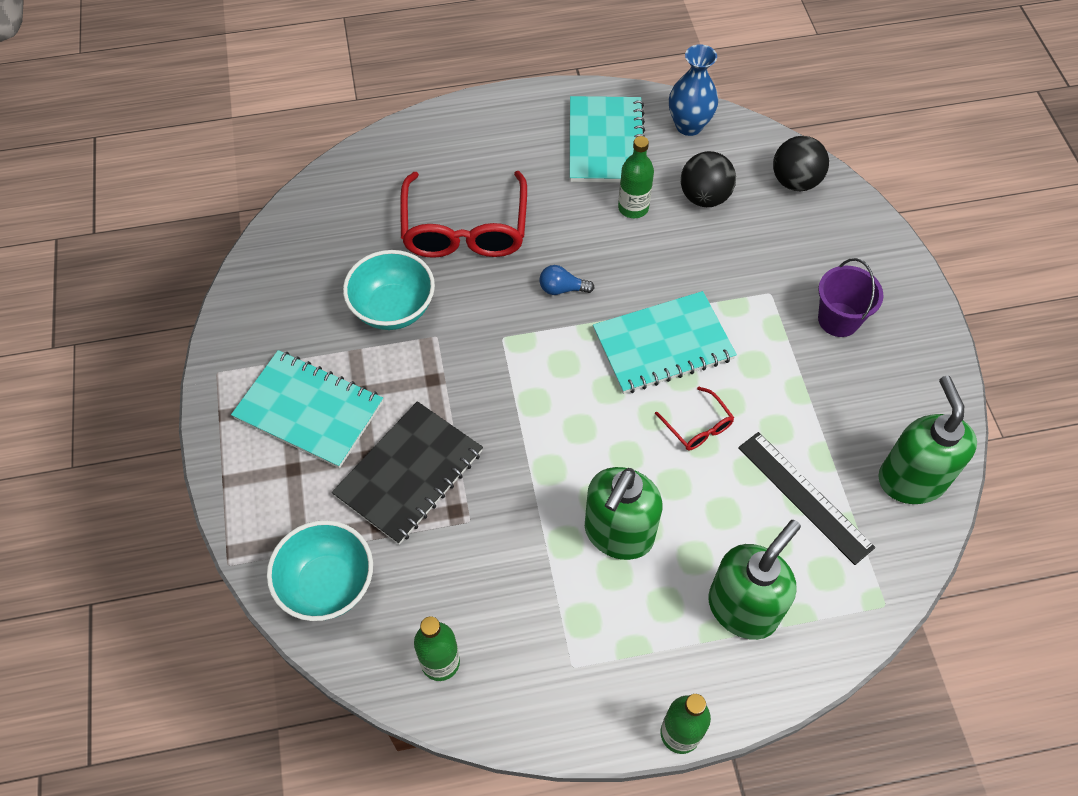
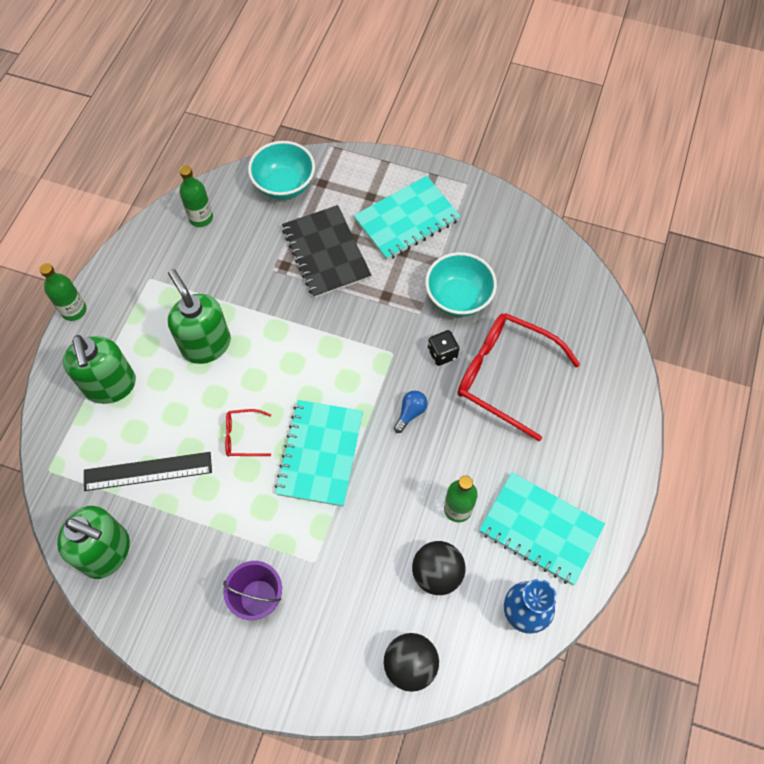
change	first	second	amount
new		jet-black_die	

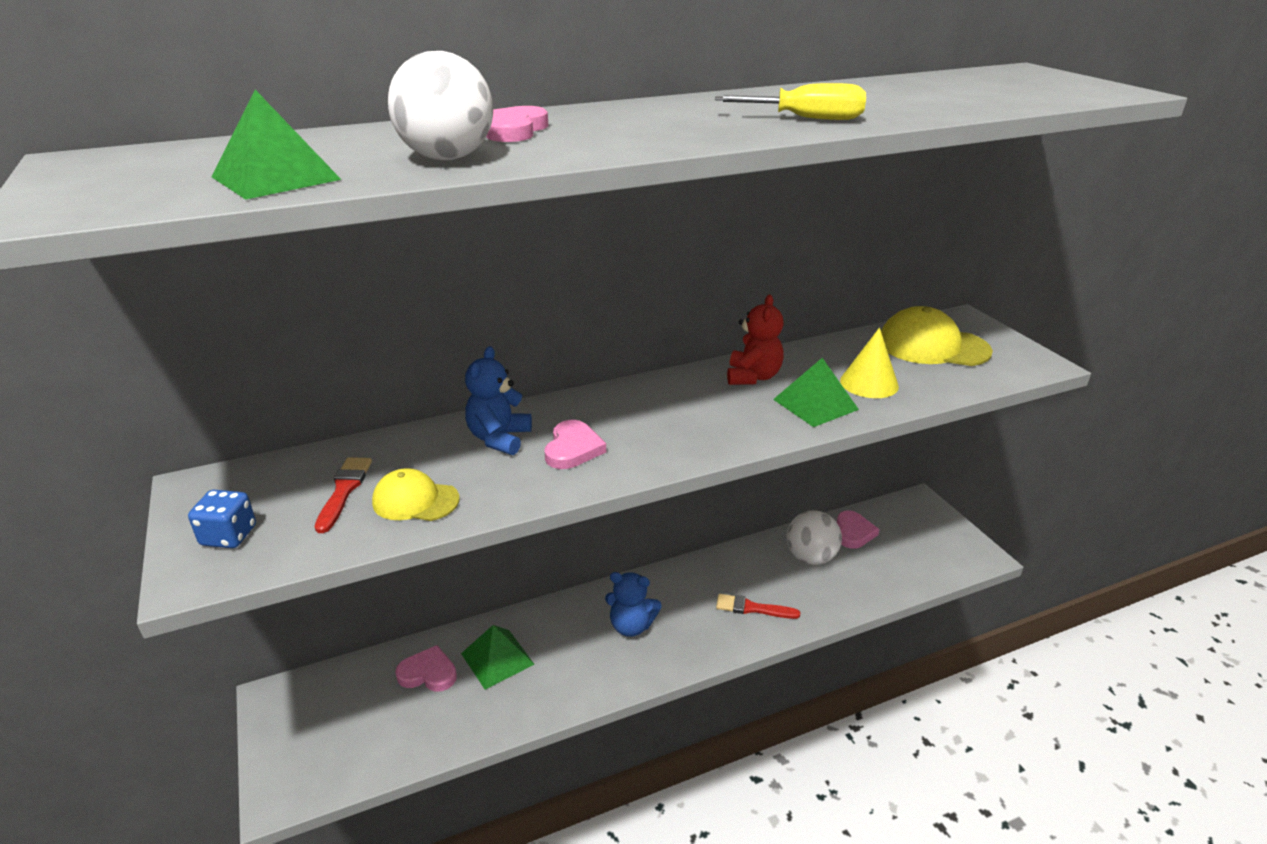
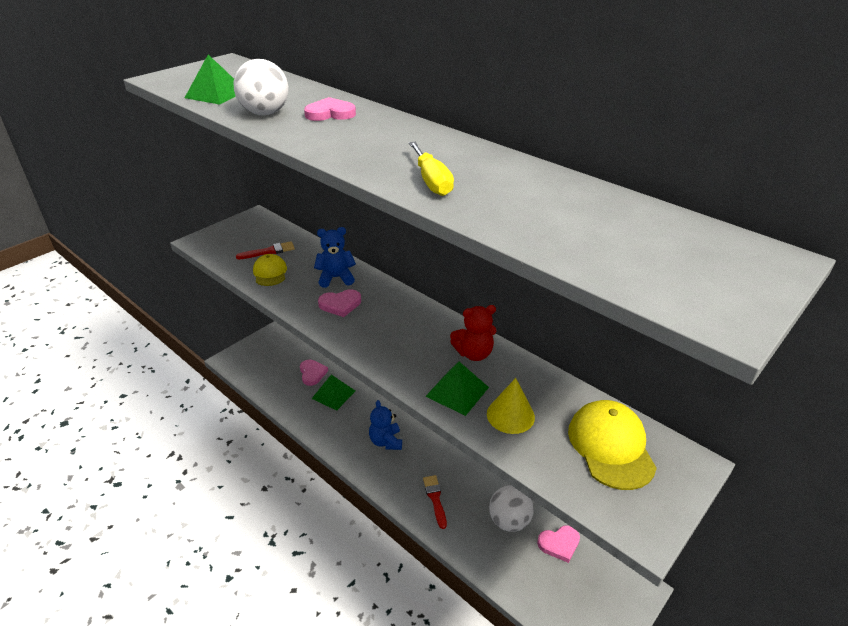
change	first	second	amount
gone	royal_blue_die		

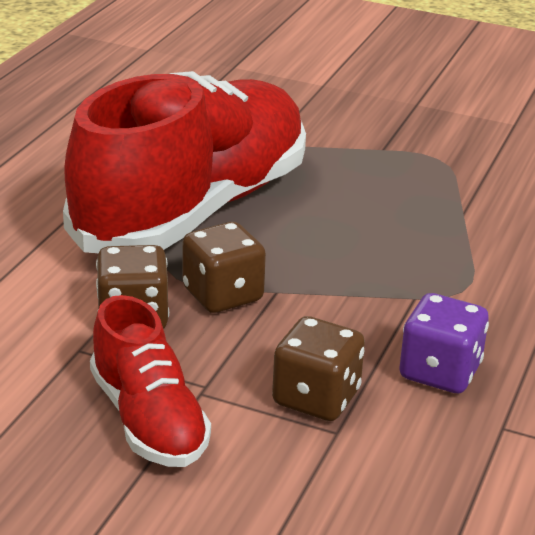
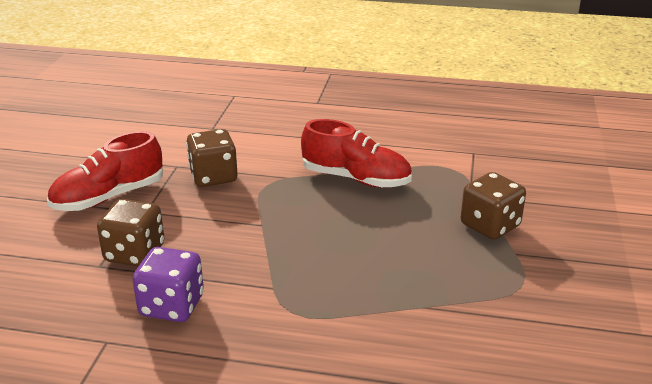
change	first	second	amount
scaled	scarlet_shoe (no. 2 from left)		x0.49
shifted	dark_brown_die (no. 2 from left in the first image)	dark_brown_die (no. 3 from left)	

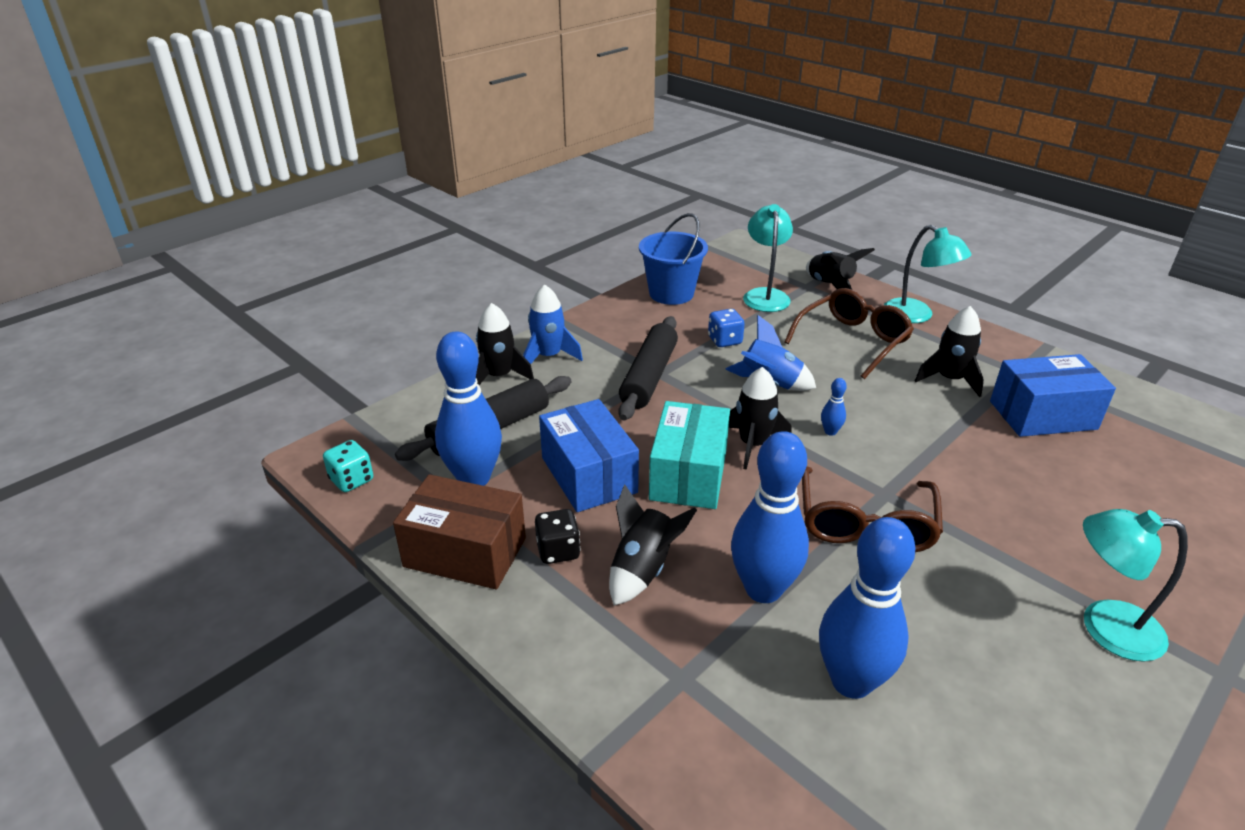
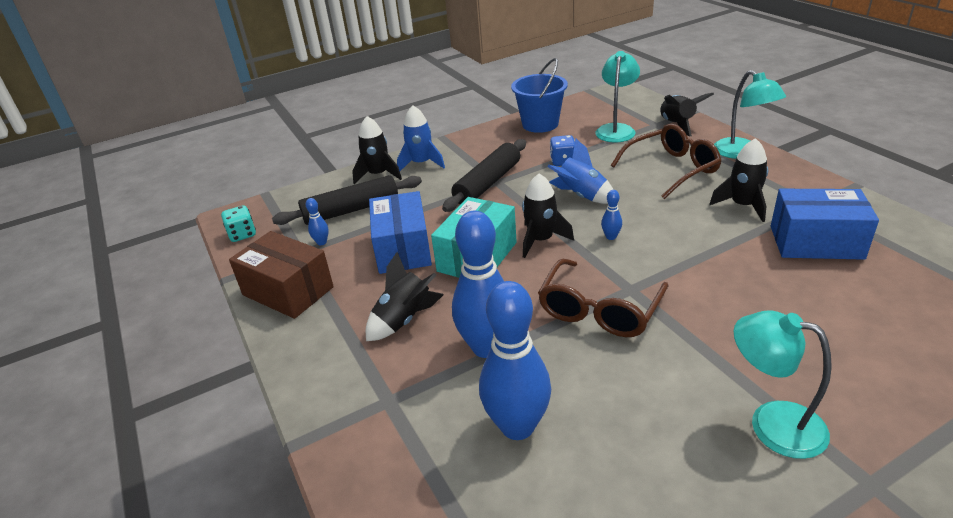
change	first	second	amount
scaled	royal_blue_skittle (no. 1 from left)		x0.41
gone	jet-black_die		

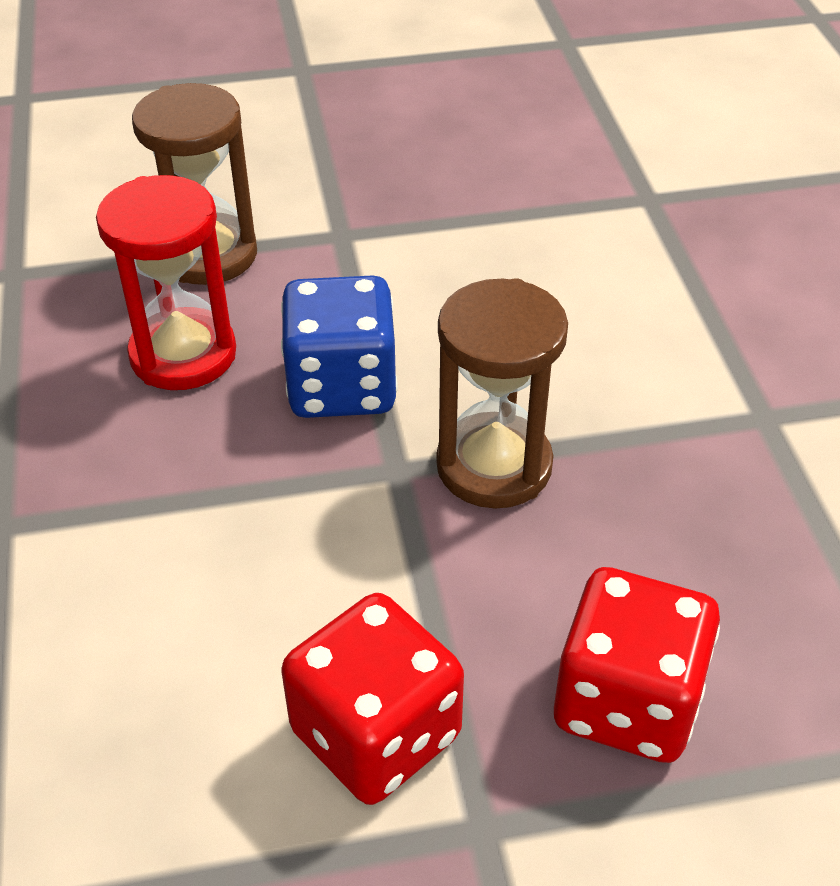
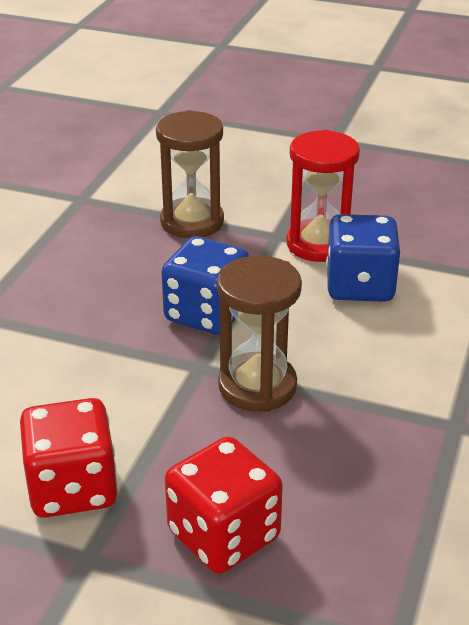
change	first	second	amount
shifted	scarlet_sand_timer		
new		royal_blue_die (no. 2 from left)	

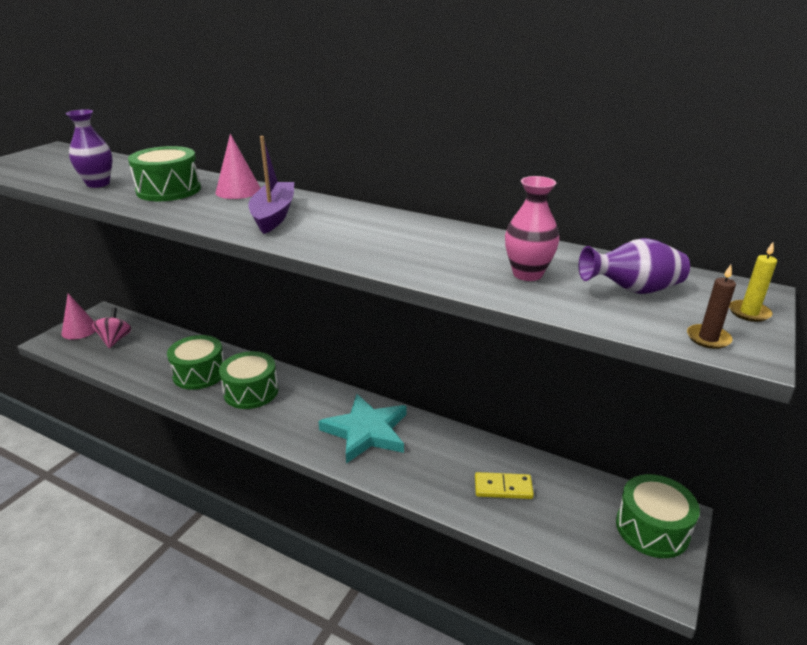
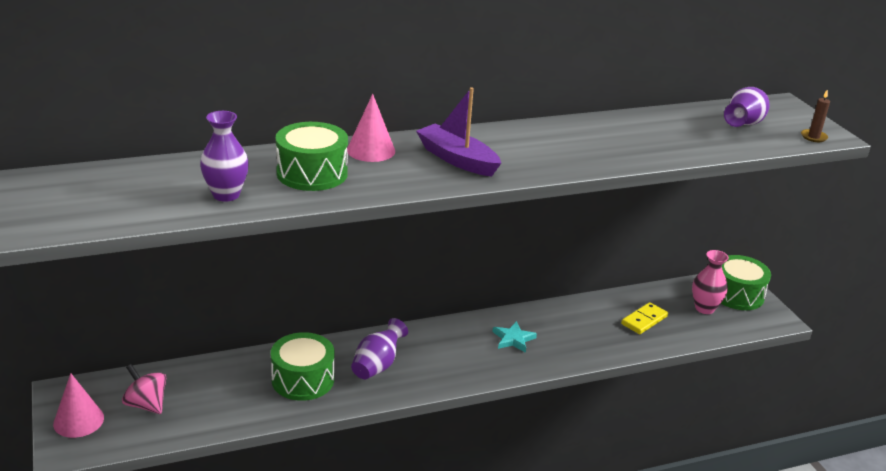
change	first	second	amount
swapped	green_drum (no. 3 from left)	purple_flower_vase (no. 2 from left)	
scaled	teal_star		x0.49
shifted	pink_flower_vase		
gone	golden_candle		

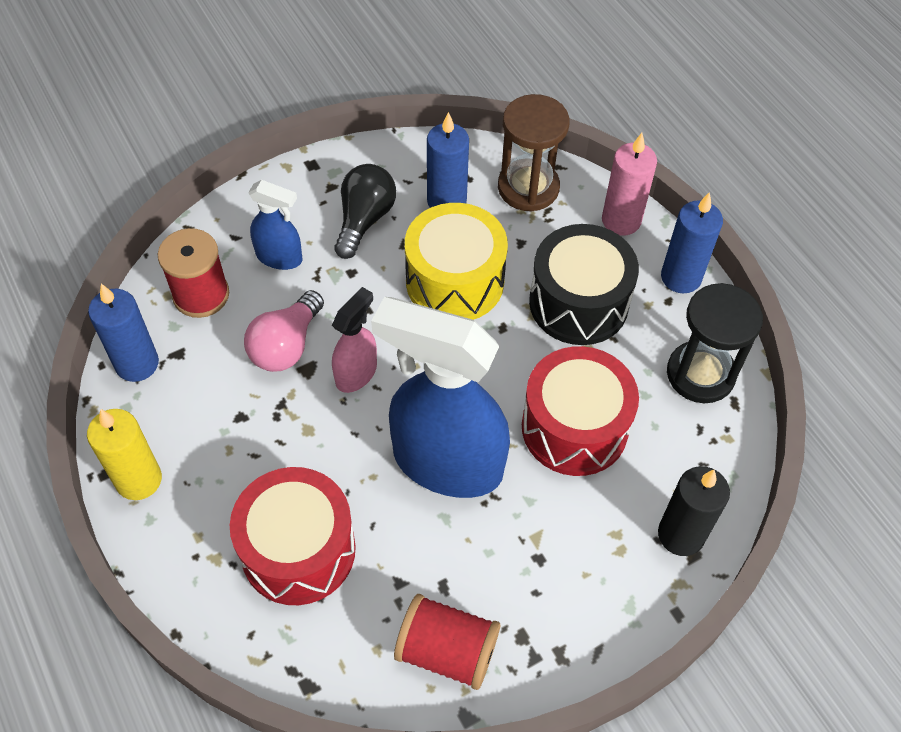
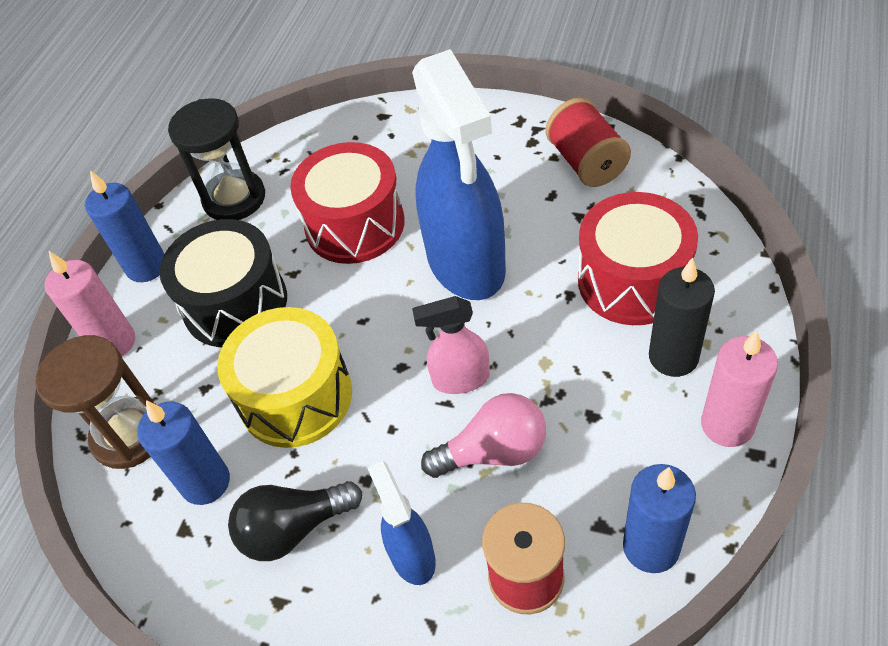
change	first	second	amount
repainted	golden_candle	pink_candle (no. 2 from left)	
shifted	jet-black_candle		

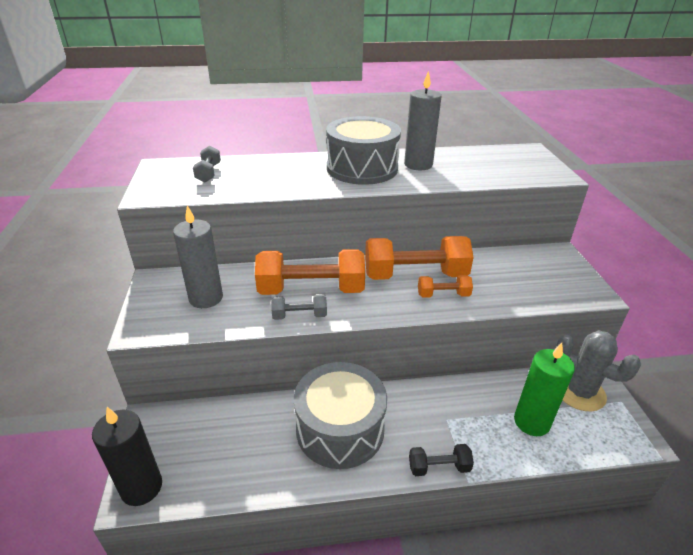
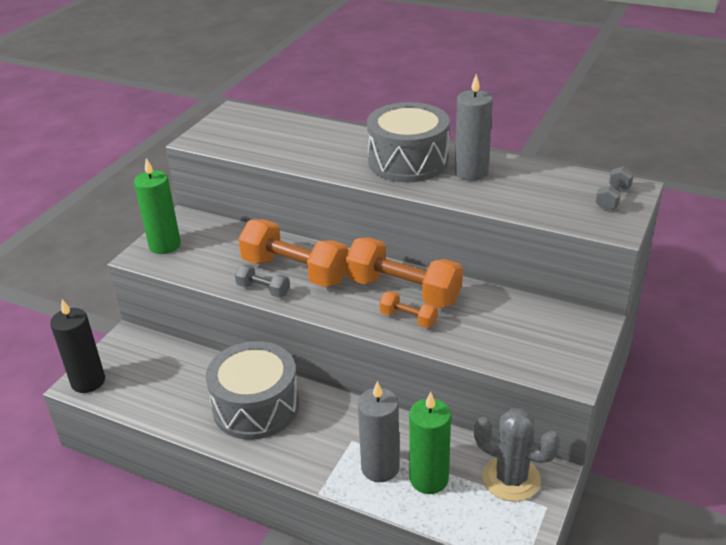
change	first	second	amount
shifted	ash-grey_candle (no. 1 from left)		
shifted	ash-grey_dumbbell (no. 1 from left in the first image)	ash-grey_dumbbell (no. 2 from left)	
gone	jet-black_dumbbell		
rotated	ash-grey_saguaro_cactus		45 degrees counterclockwise
new		green_candle (no. 1 from left)	

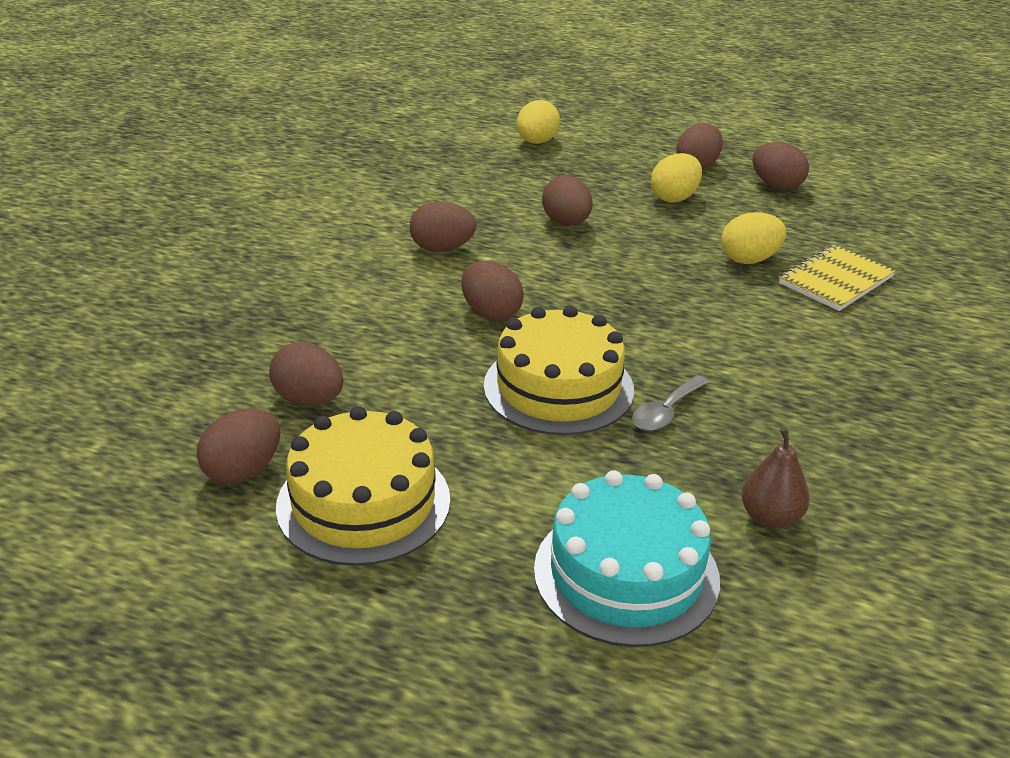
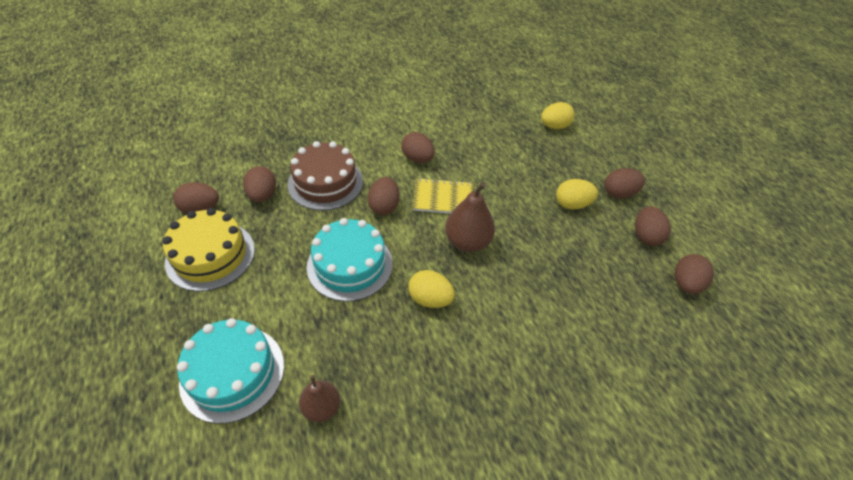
change	first	second	amount
repainted	golden_cake (no. 2 from left)	teal_cake (no. 2 from left)	
shifted	dark_brown_egg (no. 5 from left in the first image)	dark_brown_egg (no. 7 from left)	
gone	ash-grey_teaspoon		
shifted	golden_egg (no. 3 from left in the first image)	golden_egg (no. 1 from left)	
shifted	golden_exercise_book		
new		dark_brown_cake	
new		dark_brown_pear (no. 2 from left)	

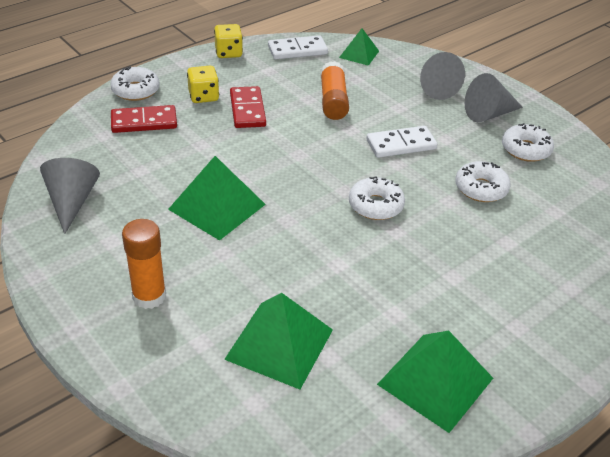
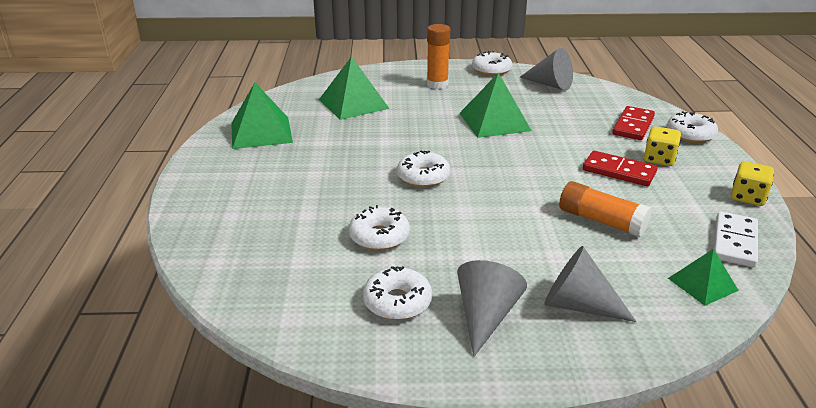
change	first	second	amount
gone	snow-white_domino (no. 2 from left)		
new		snow-white_donut (no. 4 from left)	

